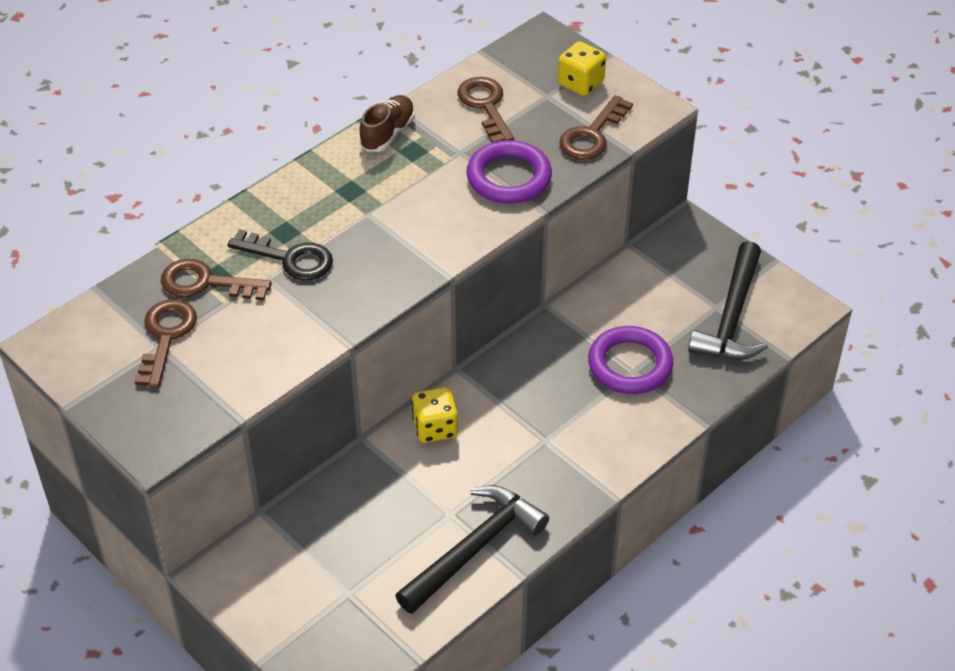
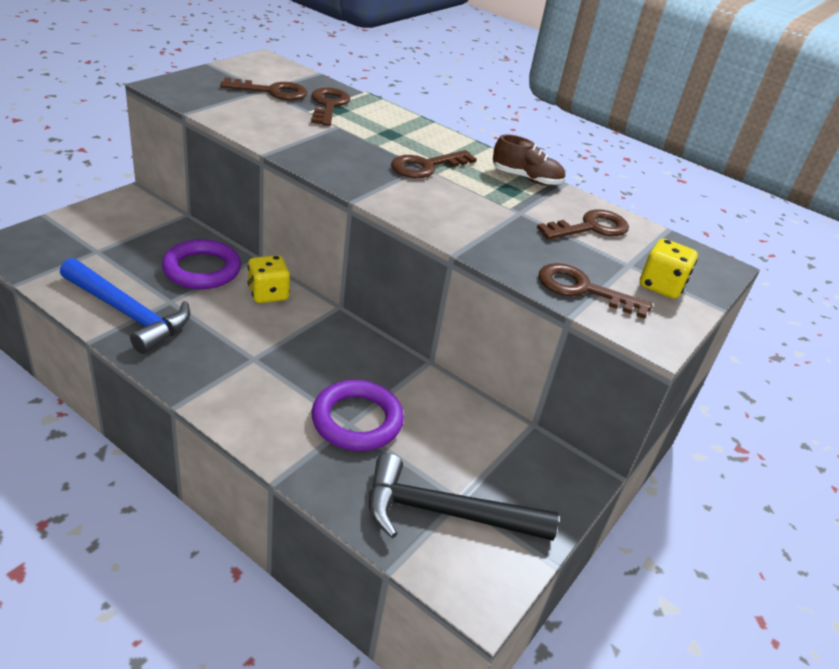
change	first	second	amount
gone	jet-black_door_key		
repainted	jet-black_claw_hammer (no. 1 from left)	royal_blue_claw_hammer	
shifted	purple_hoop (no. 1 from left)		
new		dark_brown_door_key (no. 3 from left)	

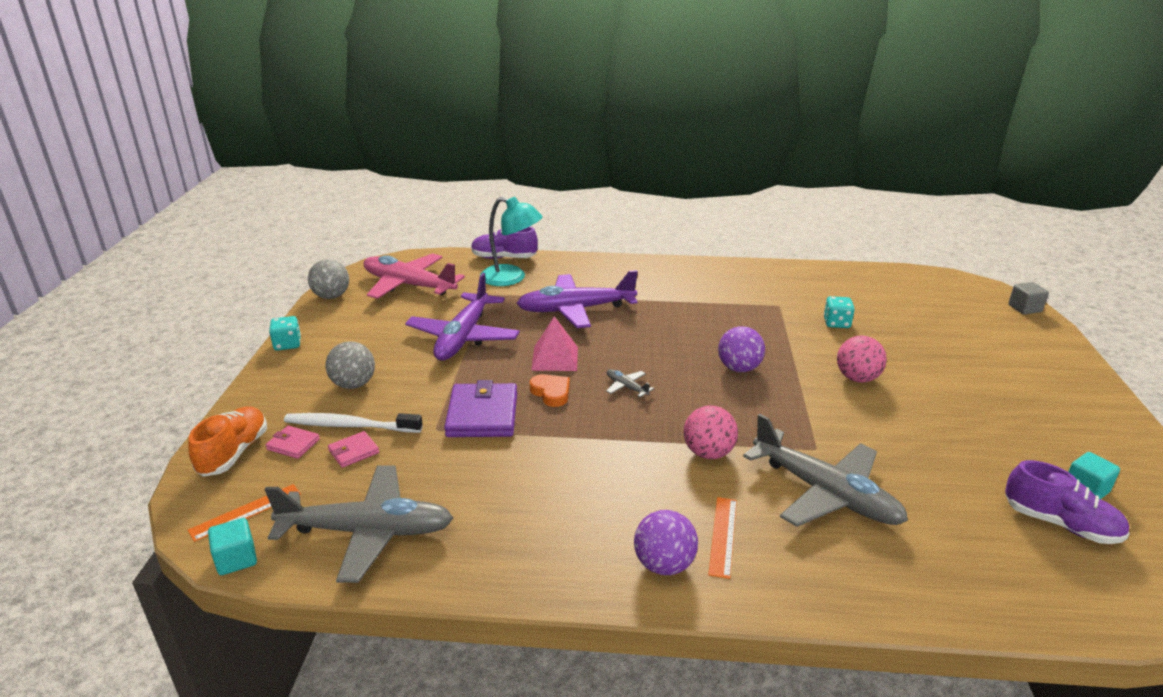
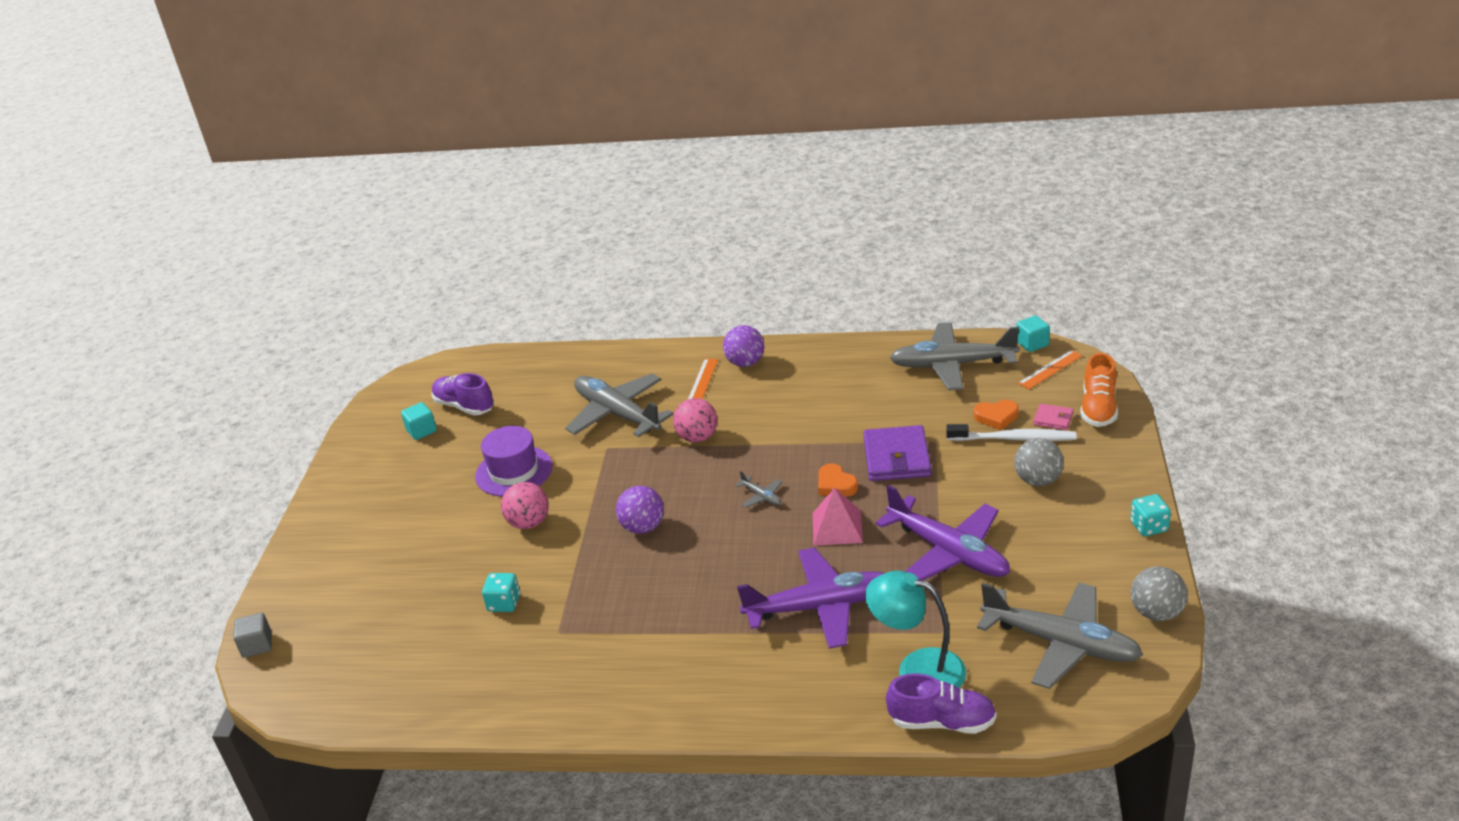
change	first	second	amount
swapped	pink_card_wallet (no. 2 from left)	orange_heart (no. 2 from left)	
repainted	pink_toy_plane	ash-grey_toy_plane (no. 4 from left)	
rotated	purple_toy_plane (no. 1 from left in the first image)	purple_toy_plane (no. 2 from left)	120 degrees clockwise
new		purple_hat	

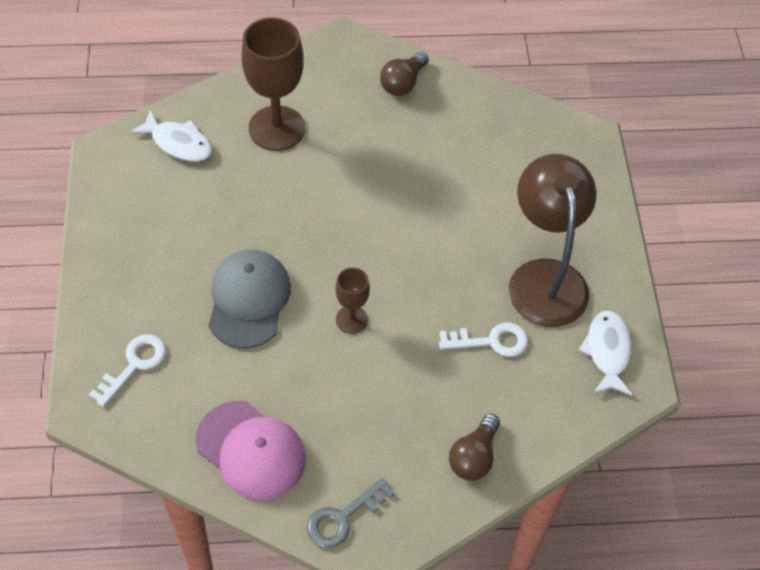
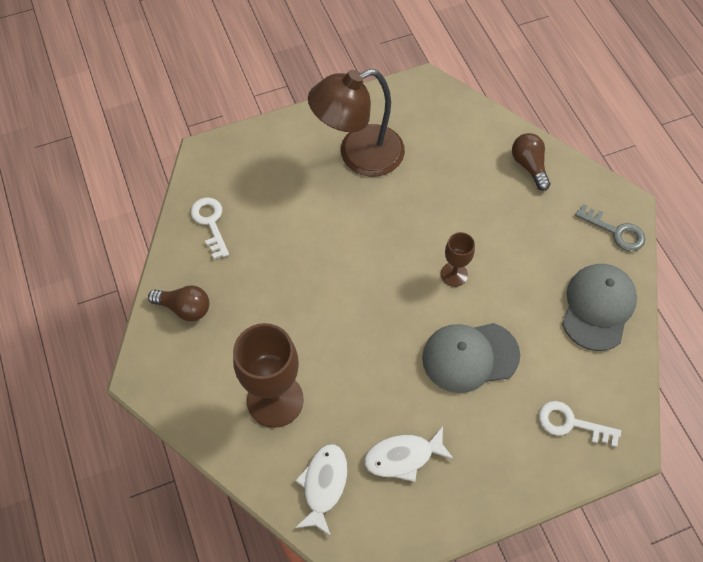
change	first	second	amount
repainted	pink_baseball_cap	ash-grey_baseball_cap (no. 2 from left)	
shifted	snow-white_door_key (no. 2 from left in the first image)	snow-white_door_key (no. 1 from left)	
rotated	dark_brown_bulb (no. 2 from left)		120 degrees counterclockwise
shifted	snow-white_fish_figure (no. 2 from left)		

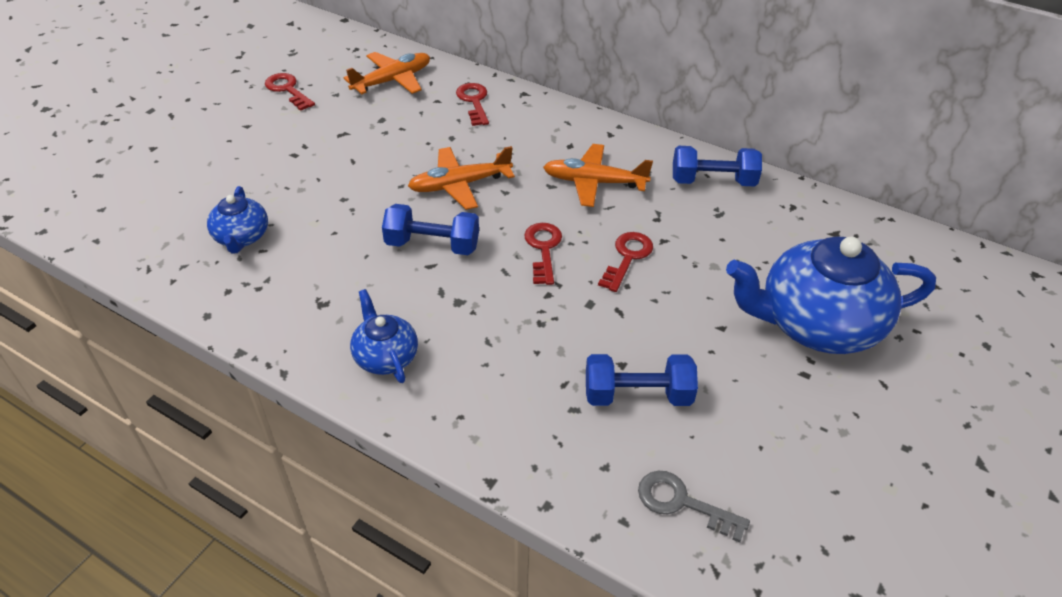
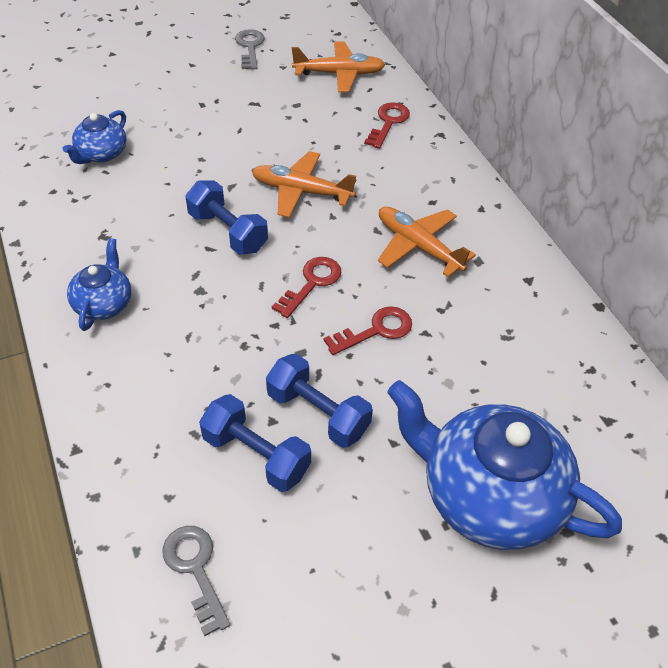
change	first	second	amount
repainted	scarlet_door_key (no. 1 from left)	ash-grey_door_key (no. 2 from left)	
shifted	royal_blue_dumbbell (no. 3 from left)		

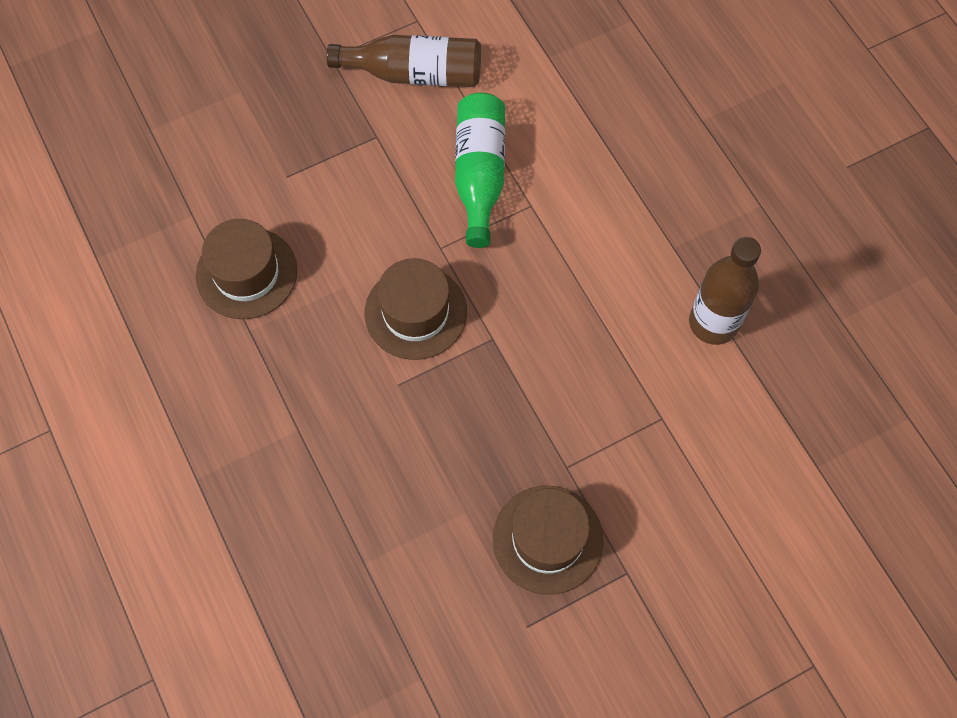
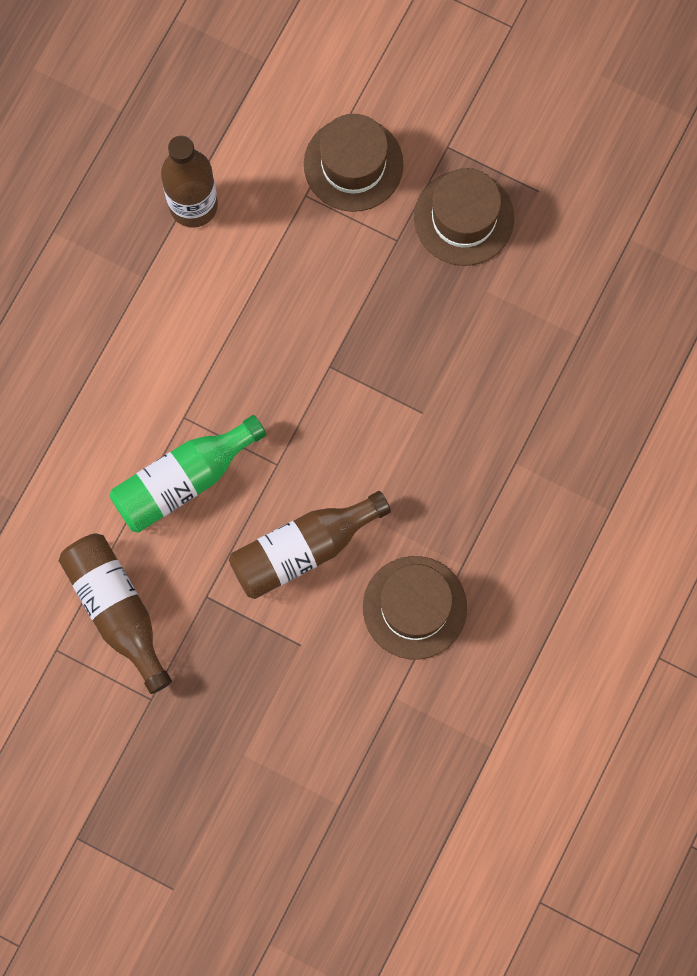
change	first	second	amount
shifted	dark_brown_hat (no. 2 from left in the first image)	dark_brown_hat (no. 1 from left)	
new		dark_brown_drink_bottle (no. 3 from left)	

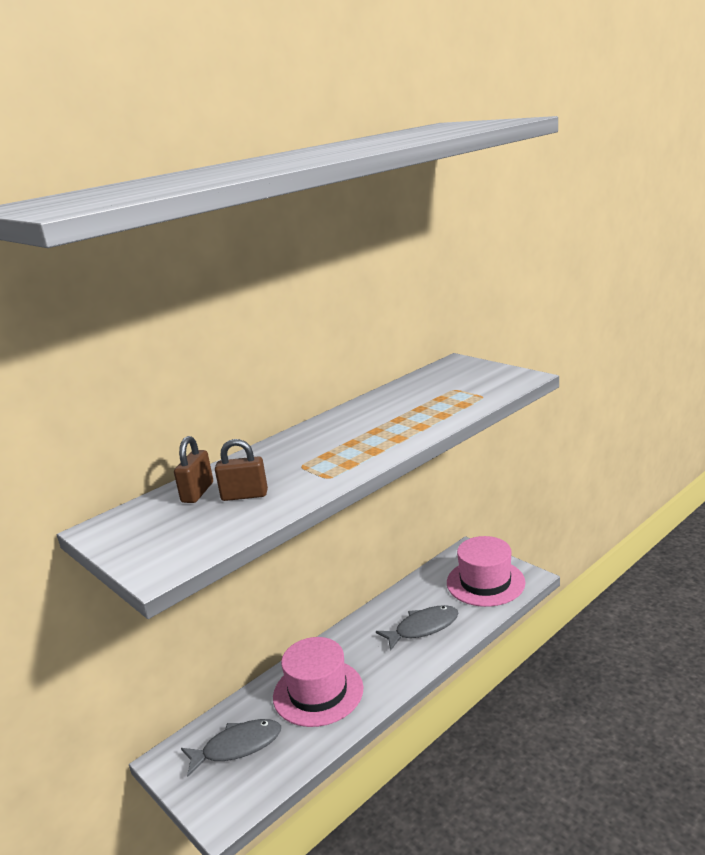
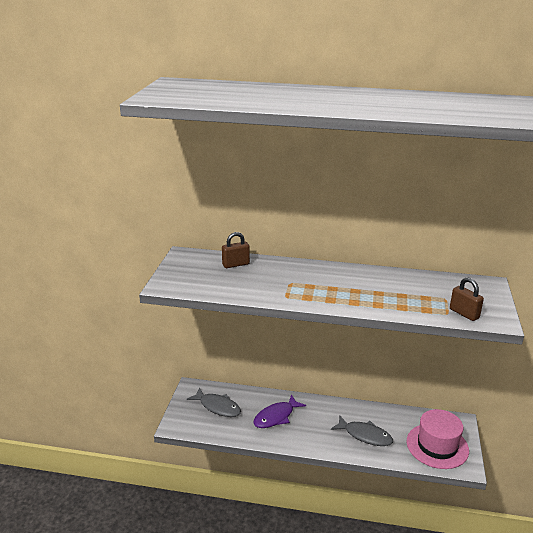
change	first	second	amount
shifted	dark_brown_small_lock (no. 2 from left)		
swapped	pink_hat (no. 1 from left)	purple_fish_figure	

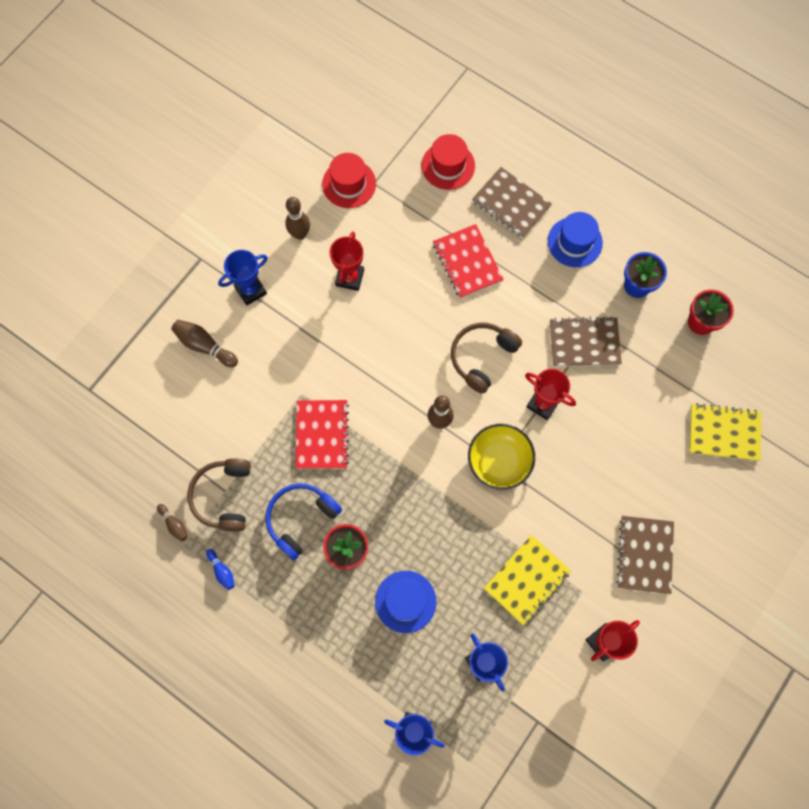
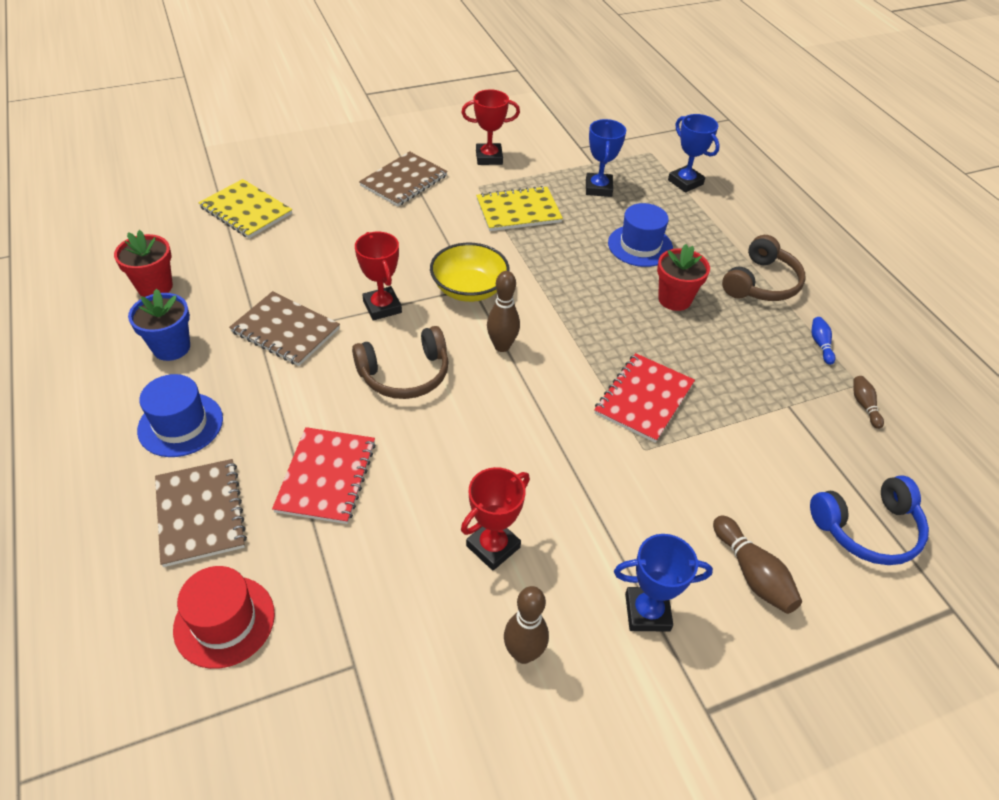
change	first	second	amount
shifted	dark_brown_headset (no. 1 from left in the first image)	dark_brown_headset (no. 2 from left)	
shifted	royal_blue_headset		
gone	scarlet_hat (no. 1 from left)		

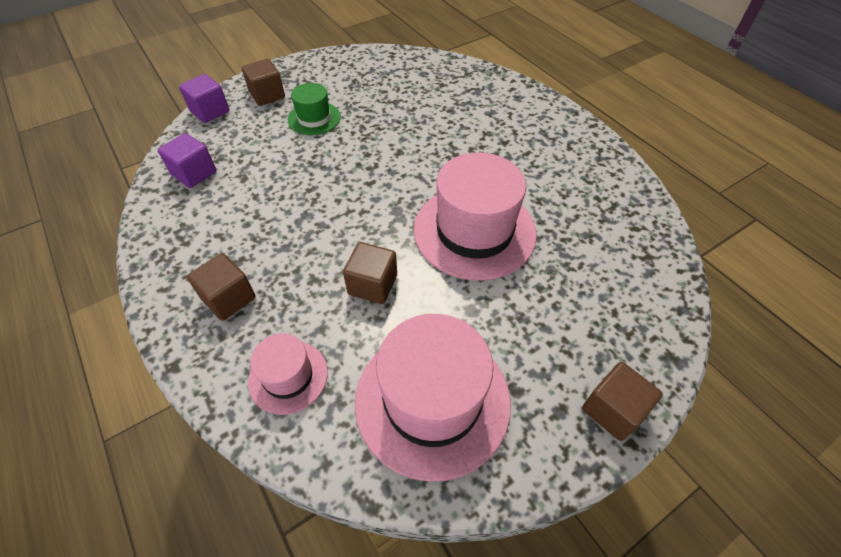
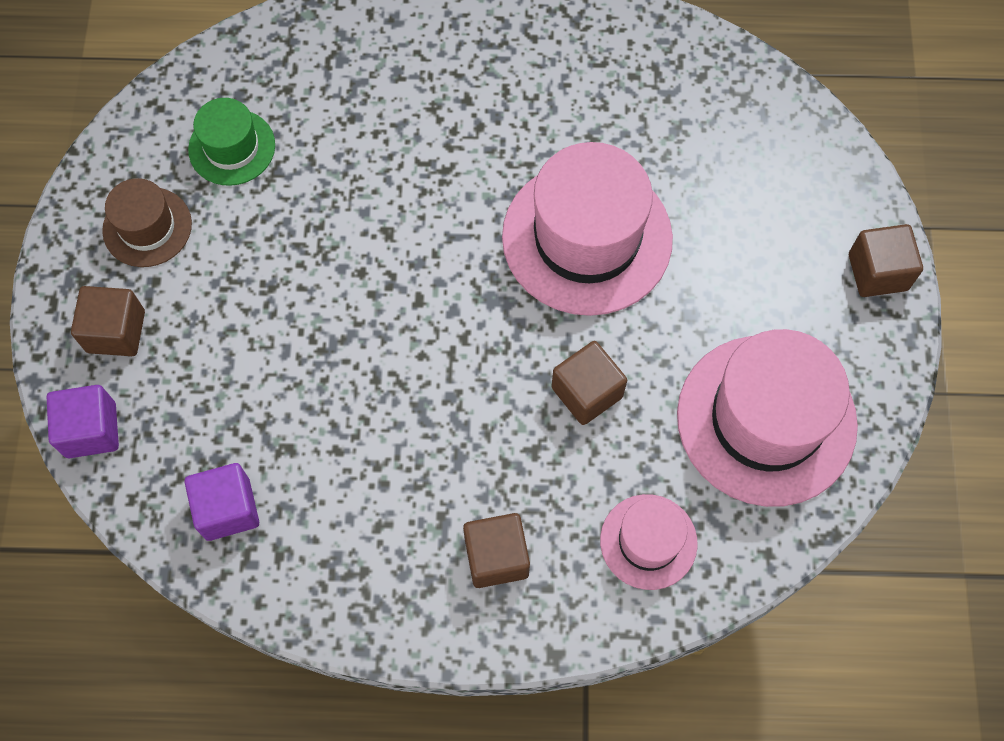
change	first	second	amount
shifted	green_hat		
new		dark_brown_hat	

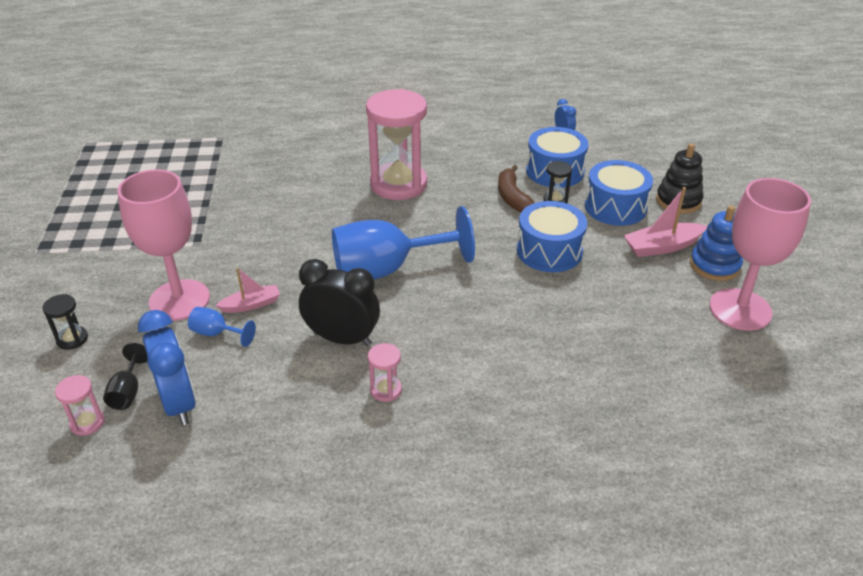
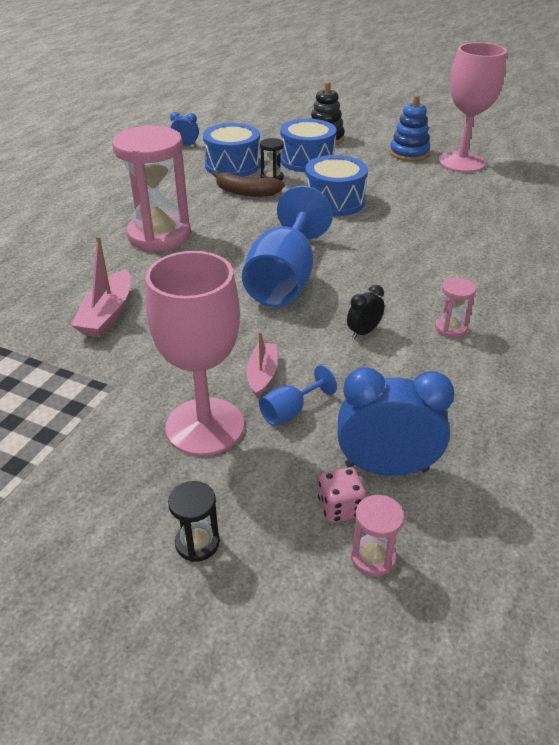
change	first	second	amount
swapped	jet-black_chalice	pink_die	
scaled	jet-black_bedside_clock		x0.50
shifted	pink_toy_boat (no. 2 from left in the first image)	pink_toy_boat (no. 1 from left)	

